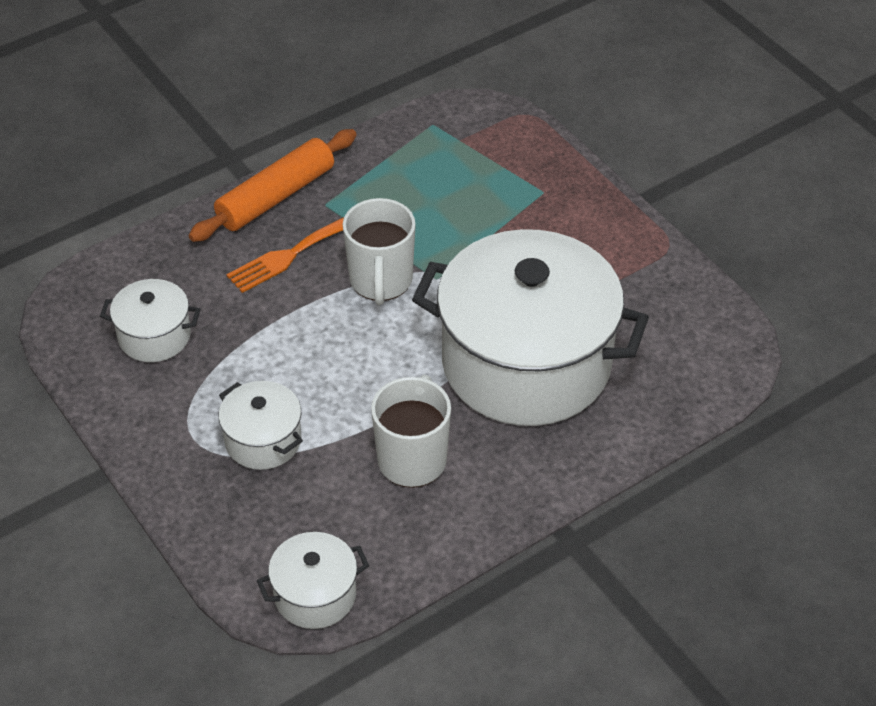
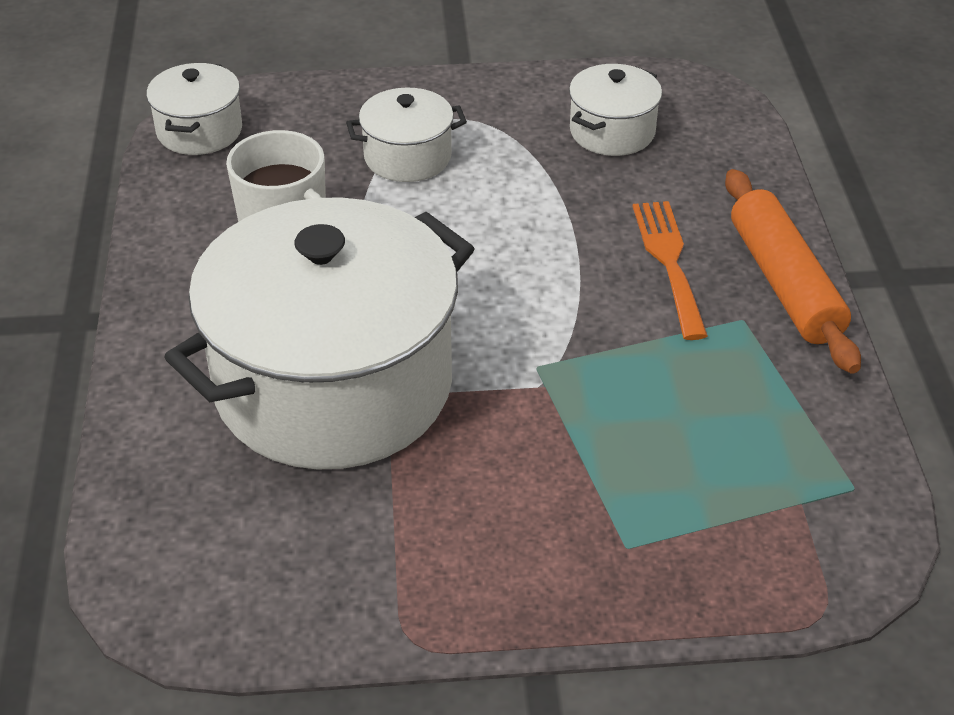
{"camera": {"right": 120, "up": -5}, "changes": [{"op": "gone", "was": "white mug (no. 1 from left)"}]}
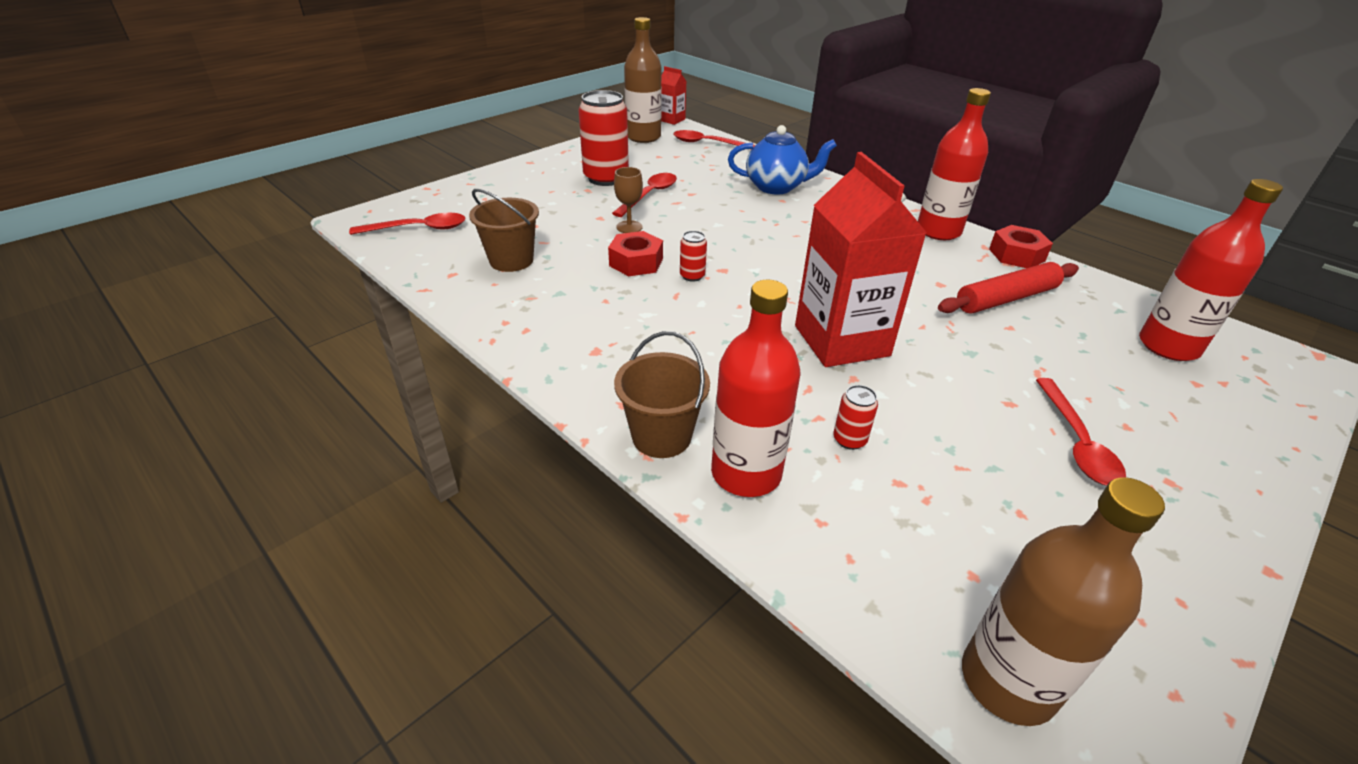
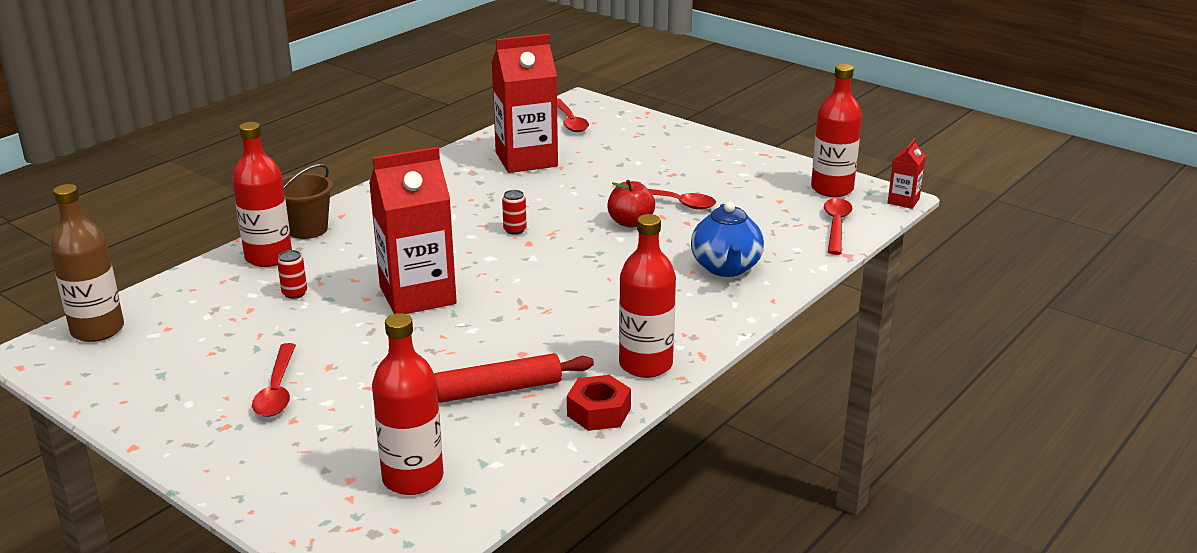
{"camera": {"right": 85, "up": -10}, "changes": [{"op": "rotated", "was": "red spoon (no. 4 from left in the first image)", "clockwise": -90}, {"op": "rotated", "was": "red rolling pin", "clockwise": -75}, {"op": "swapped", "was": "brown bucket (no. 1 from left)", "now": "red carton (no. 2 from left)"}, {"op": "new", "now": "red apple"}, {"op": "repainted", "was": "brown bottle (no. 1 from left)", "now": "red bottle (no. 4 from left)"}, {"op": "gone", "was": "red can (no. 1 from left)"}, {"op": "gone", "was": "red nut (no. 1 from left)"}, {"op": "gone", "was": "brown goblet"}]}
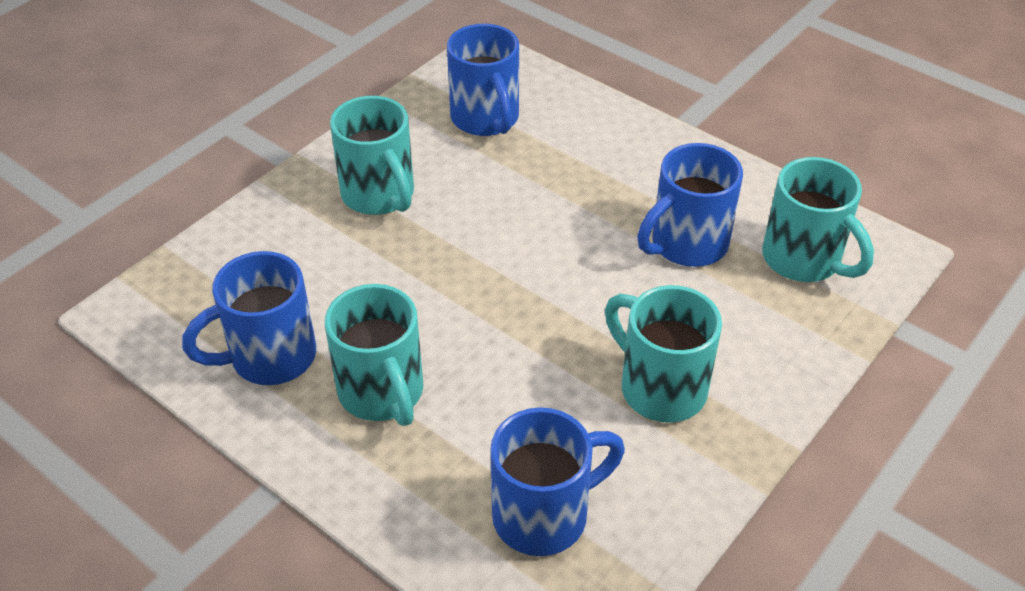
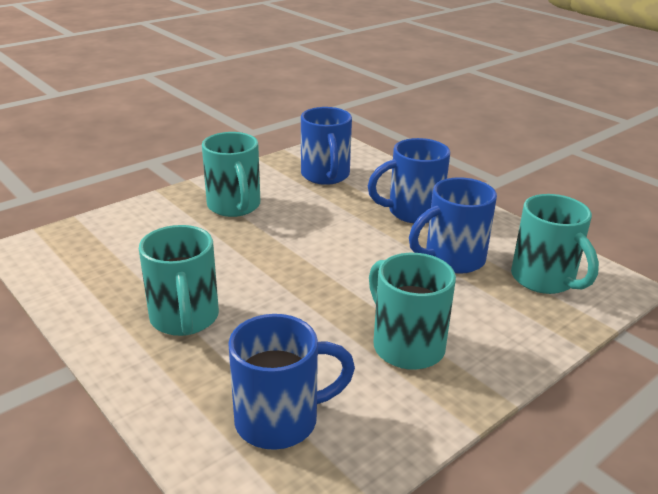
{"camera": {"right": 10, "up": -15}, "changes": [{"op": "shifted", "was": "blue mug (no. 1 from left in the first image)", "now": "blue mug (no. 3 from left)"}]}
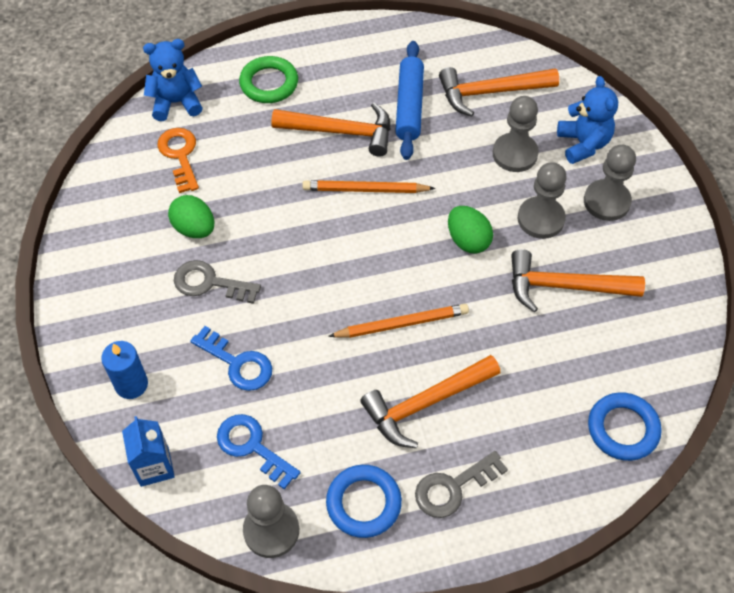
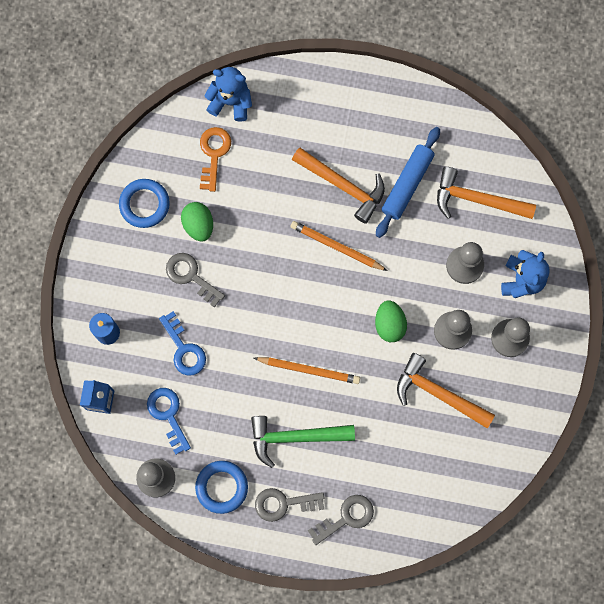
{"camera": {"right": 25, "up": 20}, "changes": [{"op": "shifted", "was": "blue ring (no. 2 from left in the first image)", "now": "blue ring (no. 1 from left)"}, {"op": "repainted", "was": "orange hammer (no. 2 from left)", "now": "green hammer"}, {"op": "new", "now": "grey key (no. 3 from left)"}, {"op": "gone", "was": "green ring"}]}
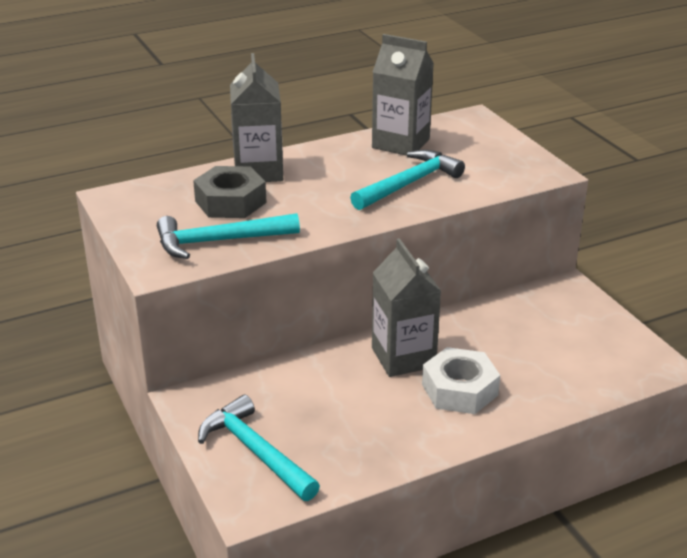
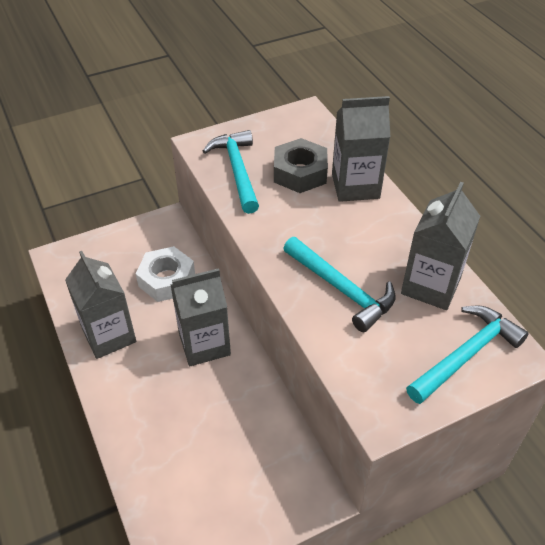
{"camera": {"right": 90, "up": 15}, "changes": [{"op": "new", "now": "grey carton (no. 1 from left)"}, {"op": "shifted", "was": "white nut"}, {"op": "shifted", "was": "turquoise hammer (no. 2 from left in the first image)", "now": "turquoise hammer (no. 3 from left)"}]}
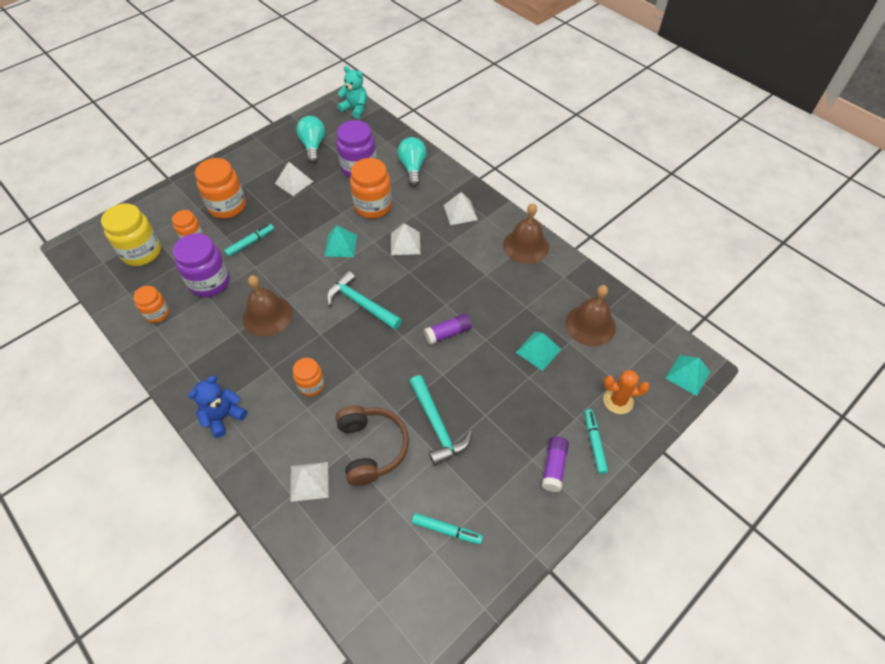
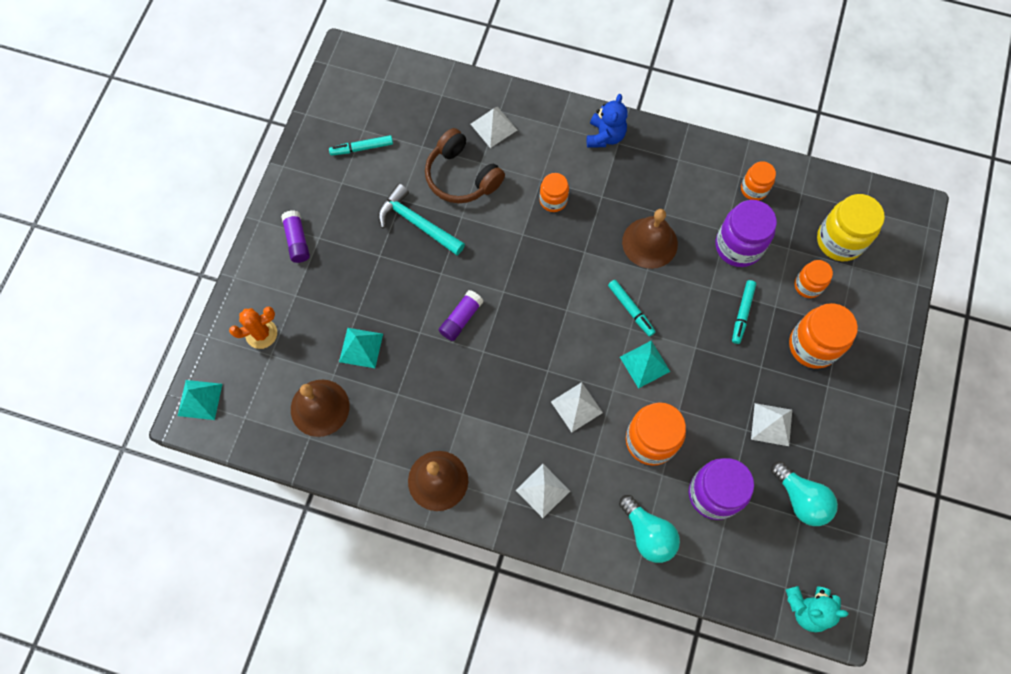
{"camera": {"right": 150, "up": 15}, "changes": [{"op": "shifted", "was": "turquoise marker (no. 3 from left in the first image)", "now": "turquoise marker (no. 2 from left)"}, {"op": "gone", "was": "turquoise hammer (no. 1 from left)"}]}
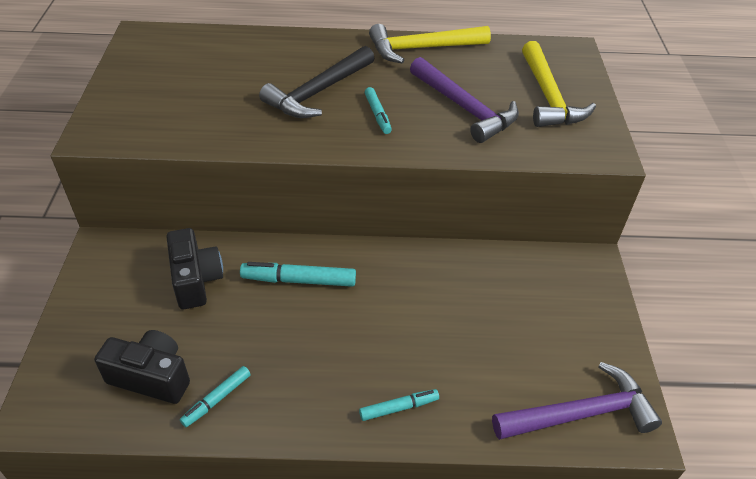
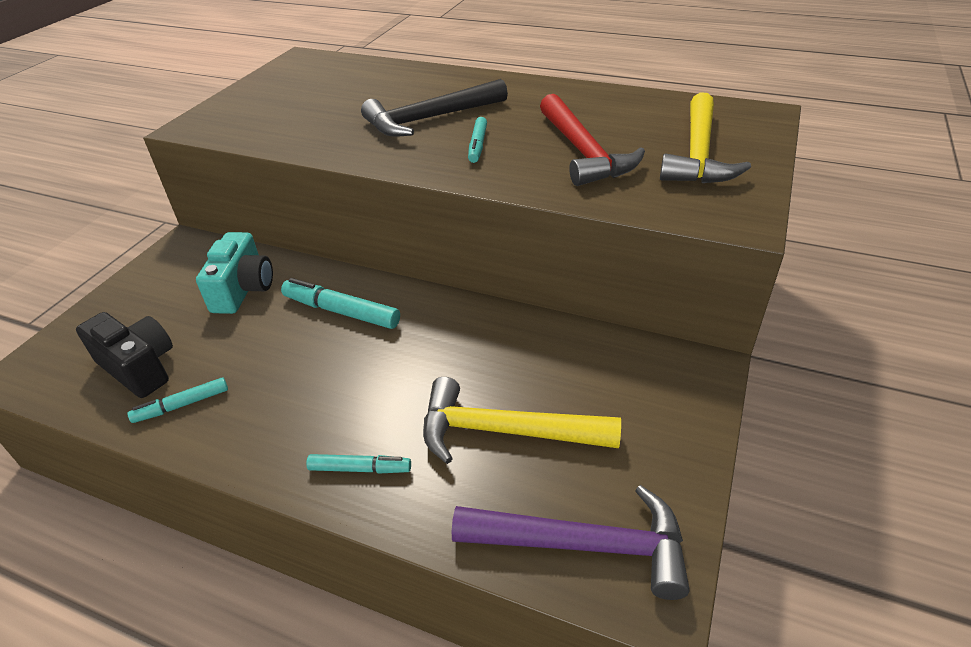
{"camera": {"right": 25, "up": -5}, "changes": [{"op": "repainted", "was": "black camera (no. 2 from left)", "now": "turquoise camera"}, {"op": "shifted", "was": "yellow hammer (no. 1 from left)"}, {"op": "repainted", "was": "purple hammer (no. 1 from left)", "now": "red hammer"}]}
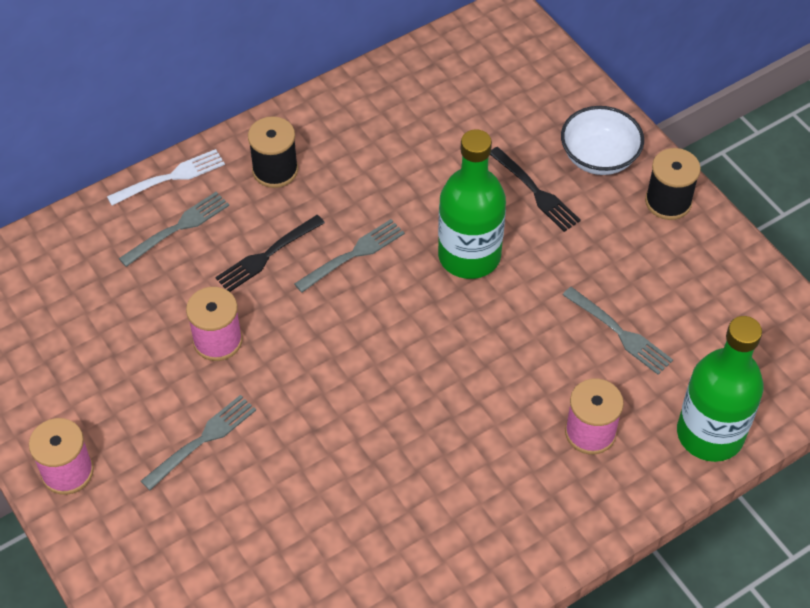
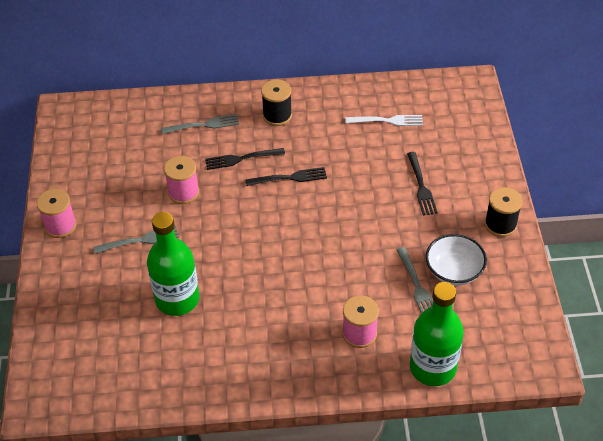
{"camera": {"right": 30, "up": -5}, "changes": [{"op": "shifted", "was": "green bottle (no. 1 from left)"}, {"op": "repainted", "was": "grey fork (no. 3 from left)", "now": "black fork (no. 2 from left)"}, {"op": "shifted", "was": "white fork"}, {"op": "shifted", "was": "white bowl"}]}
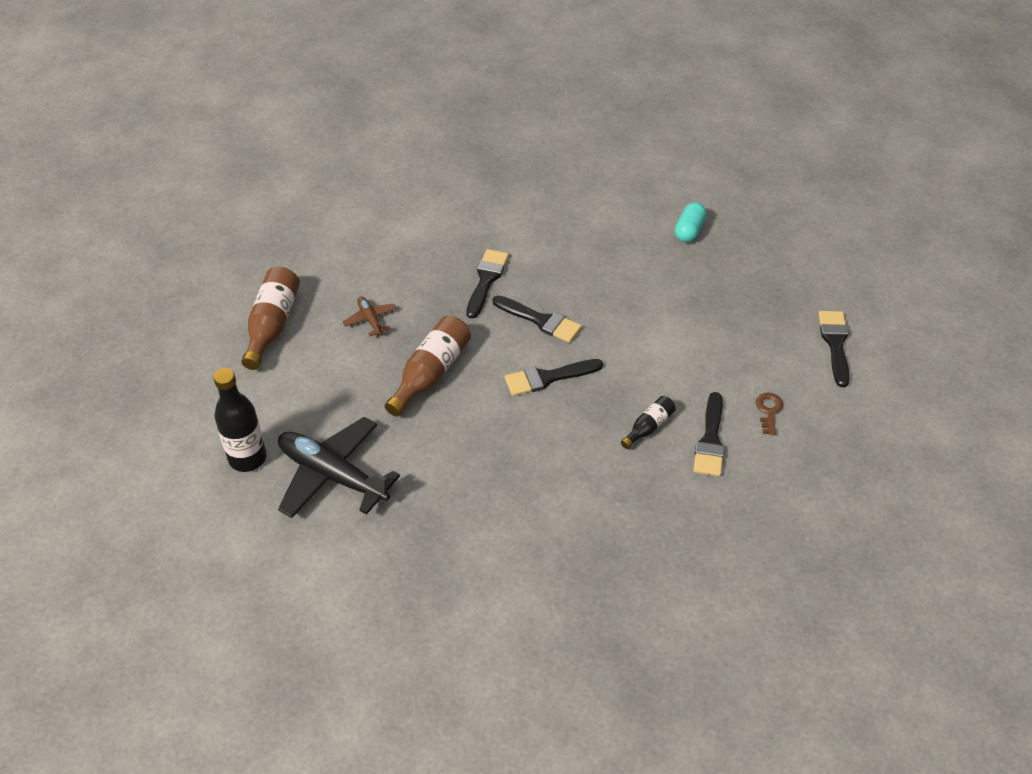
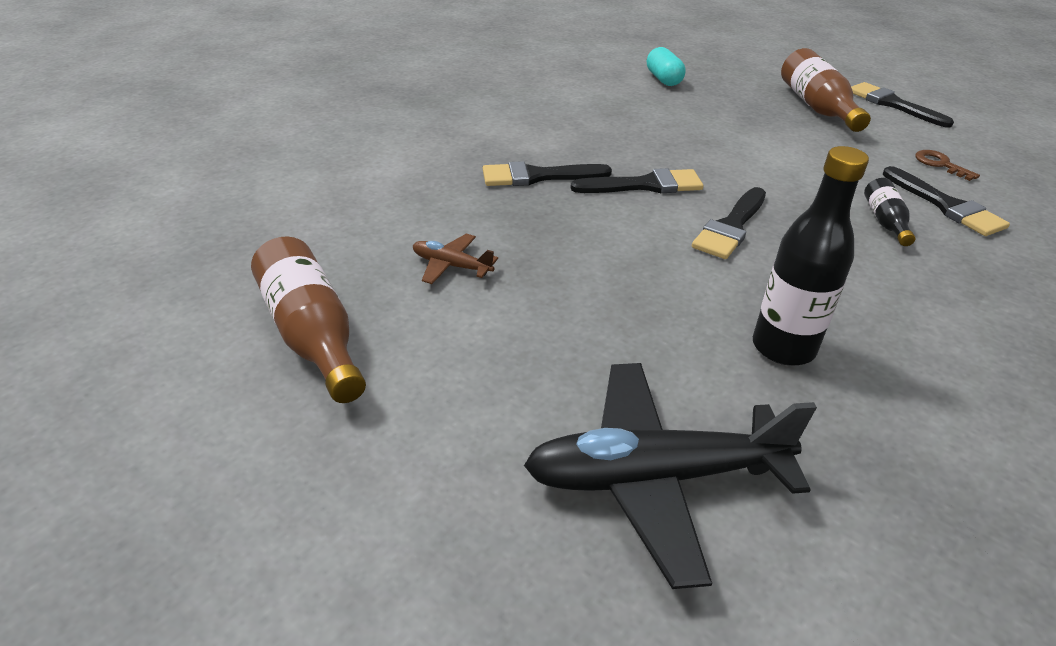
{"camera": {"right": -40, "up": -10}, "changes": [{"op": "rotated", "was": "black brush (no. 1 from left)", "clockwise": -75}, {"op": "shifted", "was": "black bottle (no. 1 from left)"}, {"op": "shifted", "was": "brown bottle (no. 2 from left)"}]}
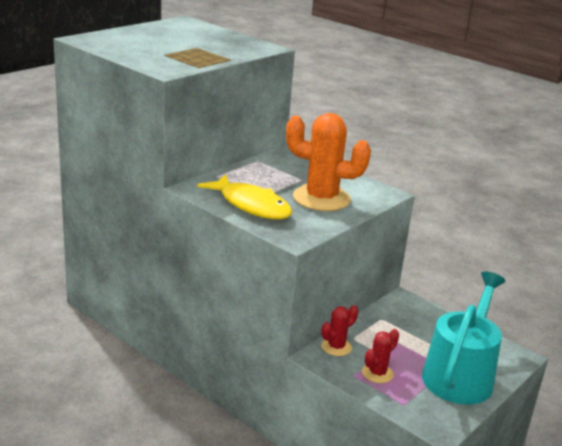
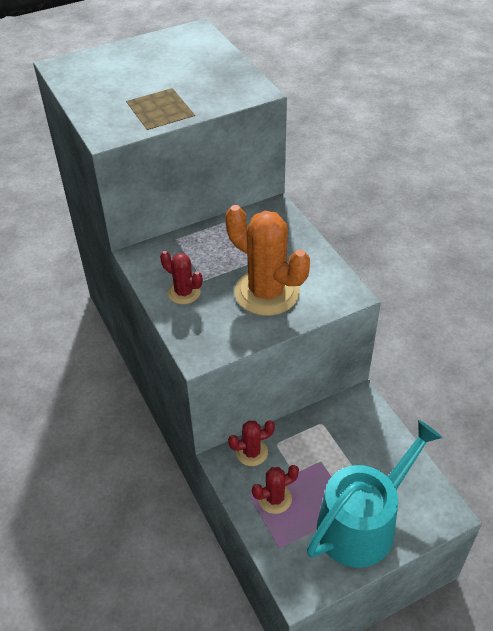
{"camera": {"right": 25, "up": 20}, "changes": [{"op": "swapped", "was": "yellow fish", "now": "red cactus (no. 1 from left)"}]}
